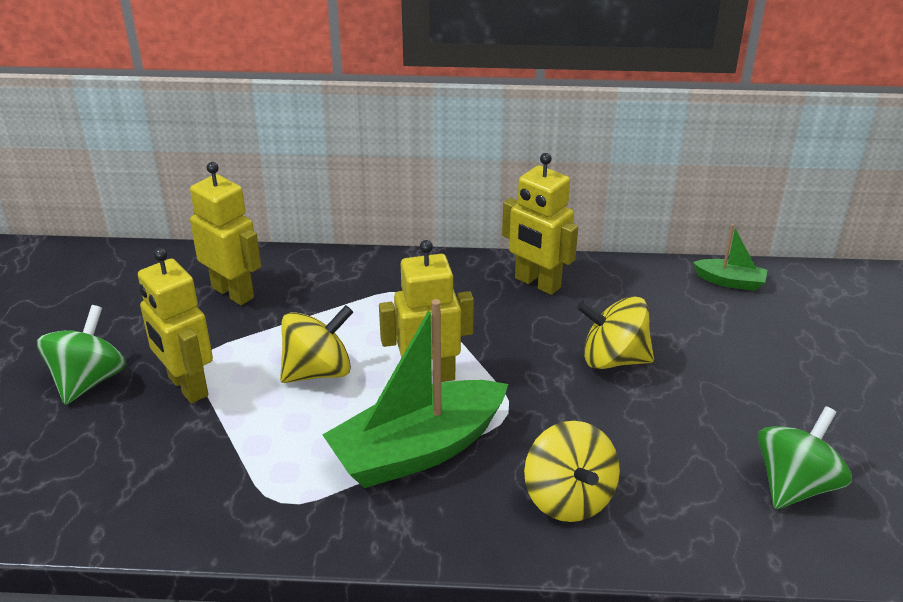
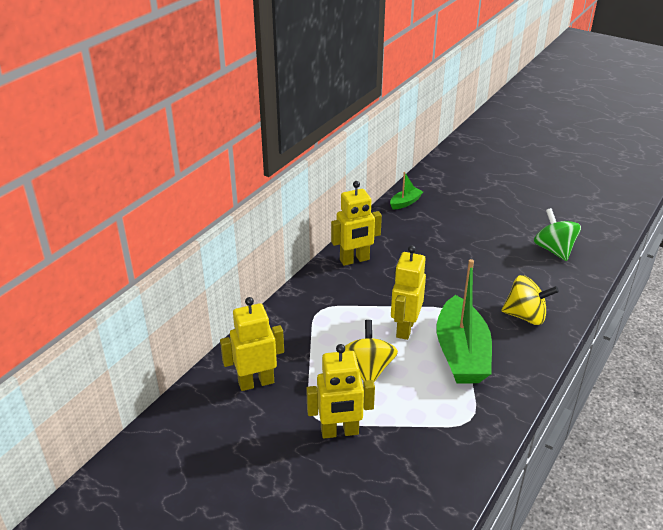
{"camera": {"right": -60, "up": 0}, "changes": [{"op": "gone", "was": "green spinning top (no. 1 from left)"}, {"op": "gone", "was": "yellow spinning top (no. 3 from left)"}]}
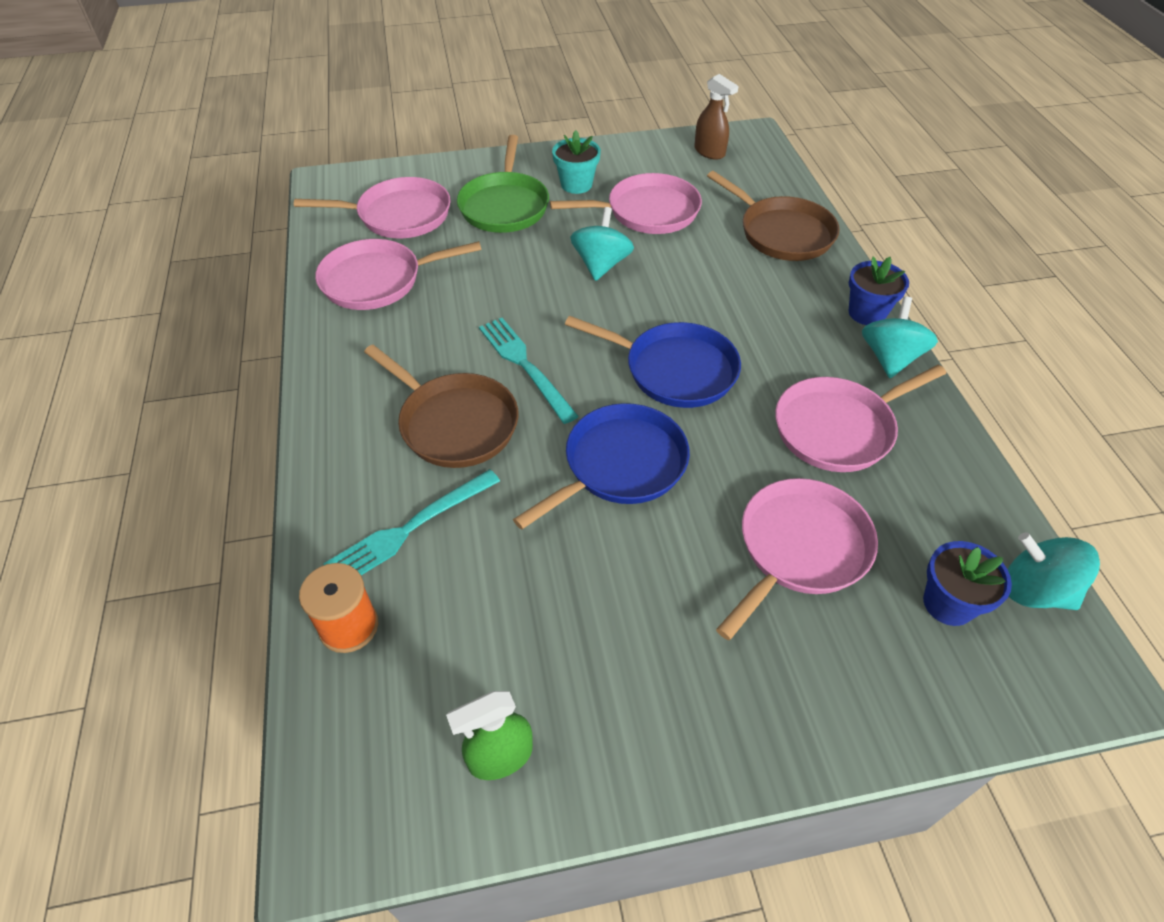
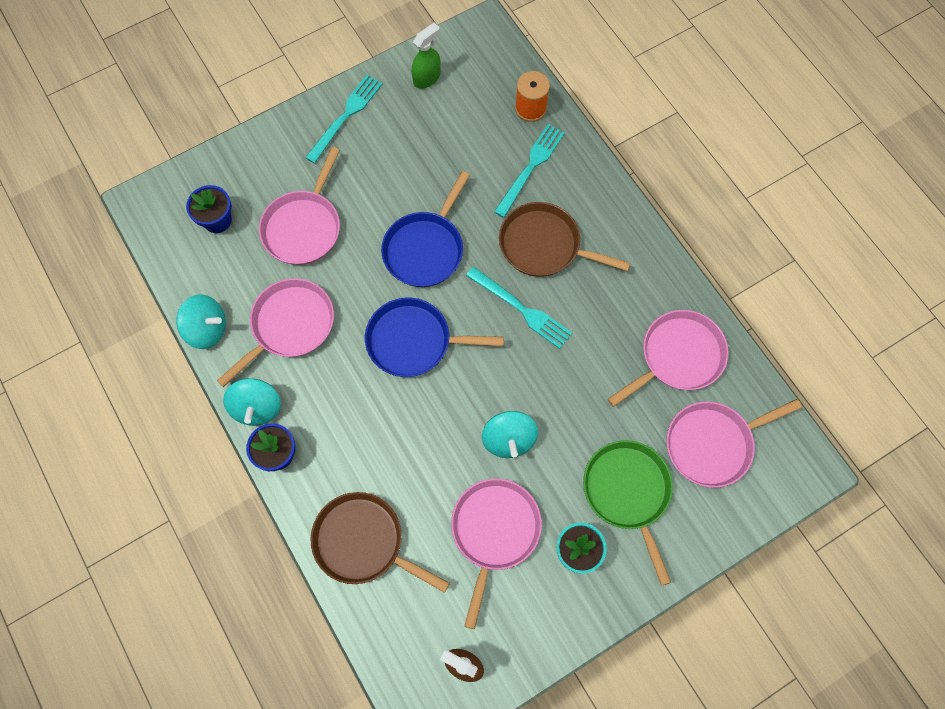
{"camera": {"right": 160, "up": 20}, "changes": [{"op": "shifted", "was": "turquoise spinning top (no. 3 from left in the first image)", "now": "turquoise spinning top (no. 1 from left)"}, {"op": "new", "now": "turquoise fork (no. 1 from left)"}, {"op": "rotated", "was": "pink pan (no. 3 from left)", "clockwise": 135}]}
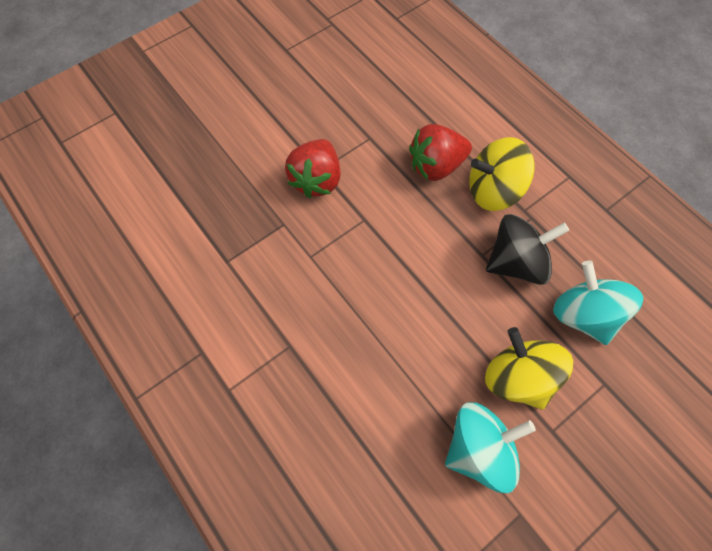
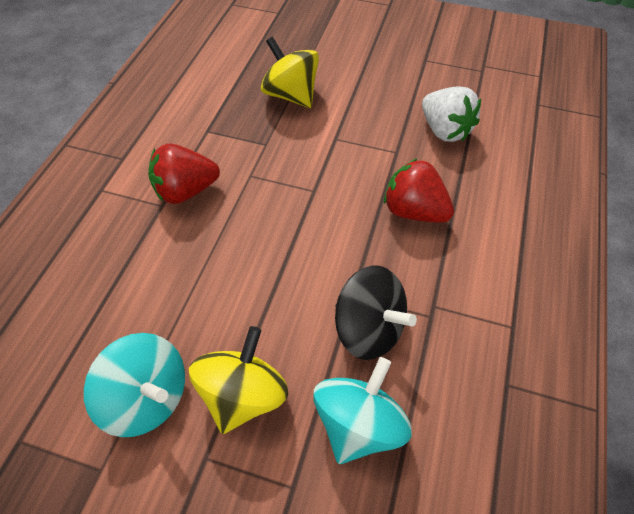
{"camera": {"right": 55, "up": -10}, "changes": [{"op": "shifted", "was": "red strawberry (no. 1 from left)"}, {"op": "shifted", "was": "yellow spinning top (no. 1 from left in the first image)", "now": "yellow spinning top (no. 2 from left)"}, {"op": "new", "now": "white strawberry"}]}
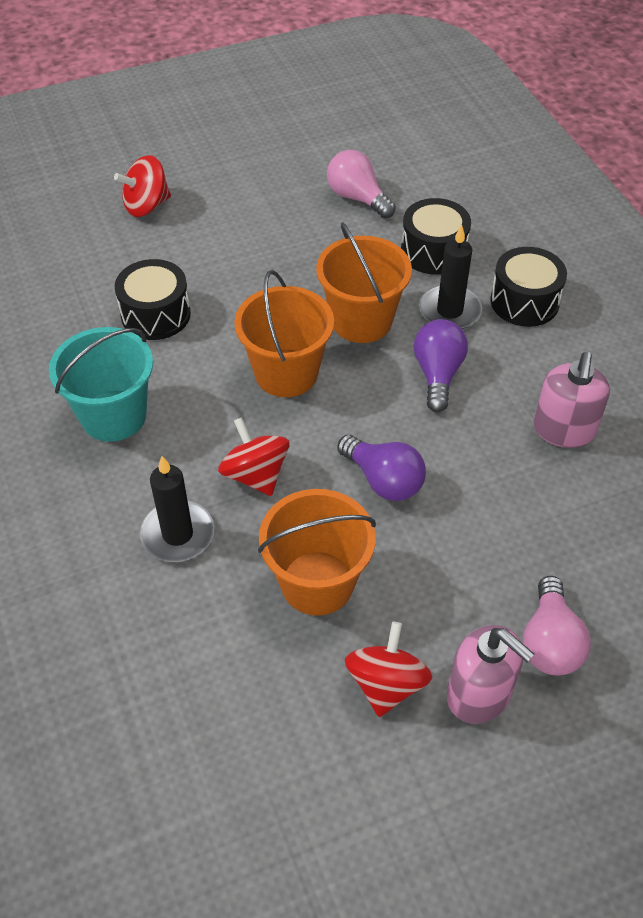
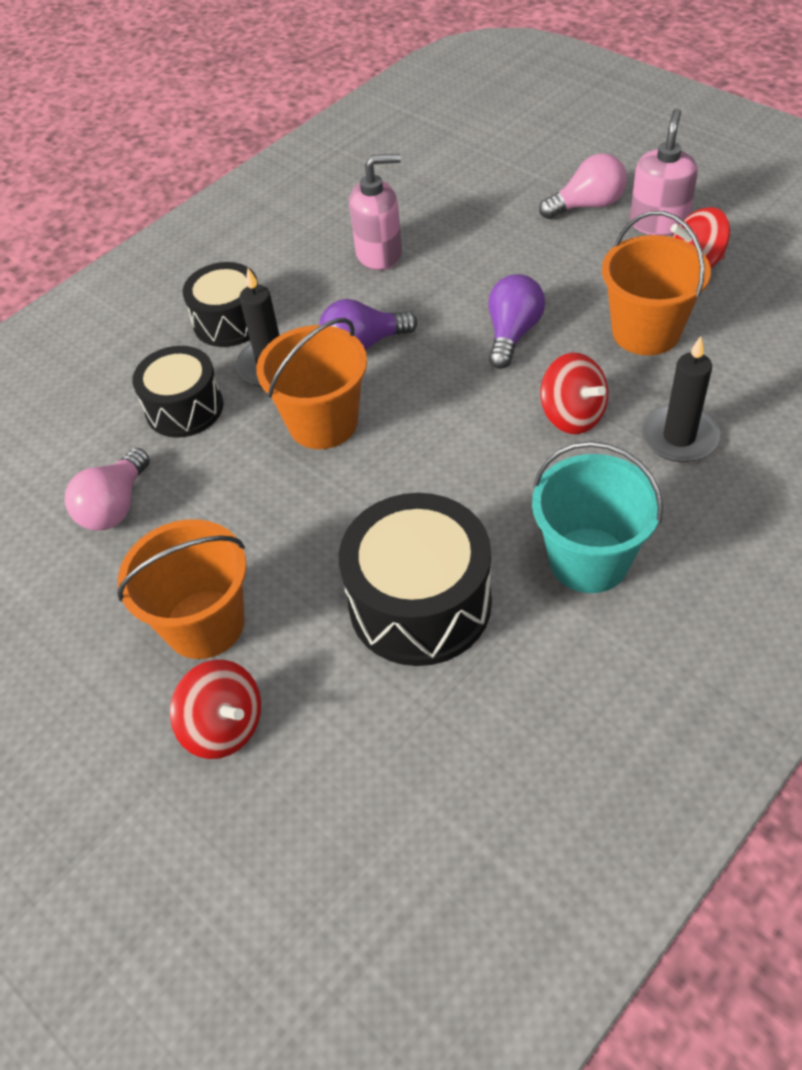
{"camera": {"right": -110, "up": 0}, "changes": [{"op": "shifted", "was": "orange bucket (no. 1 from left)"}, {"op": "scaled", "was": "black drum (no. 1 from left in the first image)", "ratio": 1.54}, {"op": "rotated", "was": "red spinning top (no. 2 from left)", "clockwise": -75}]}
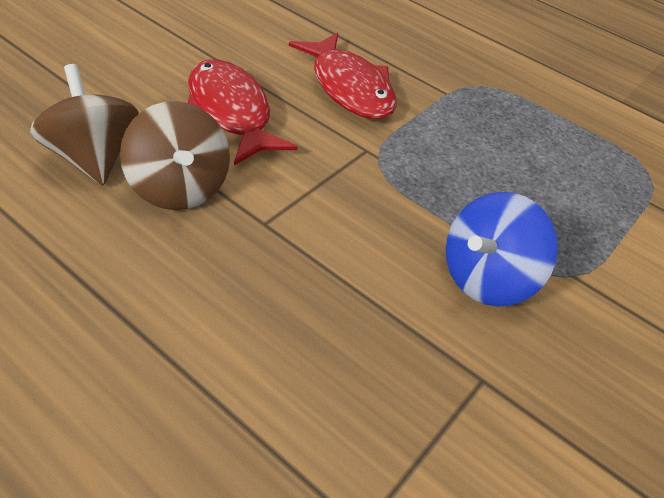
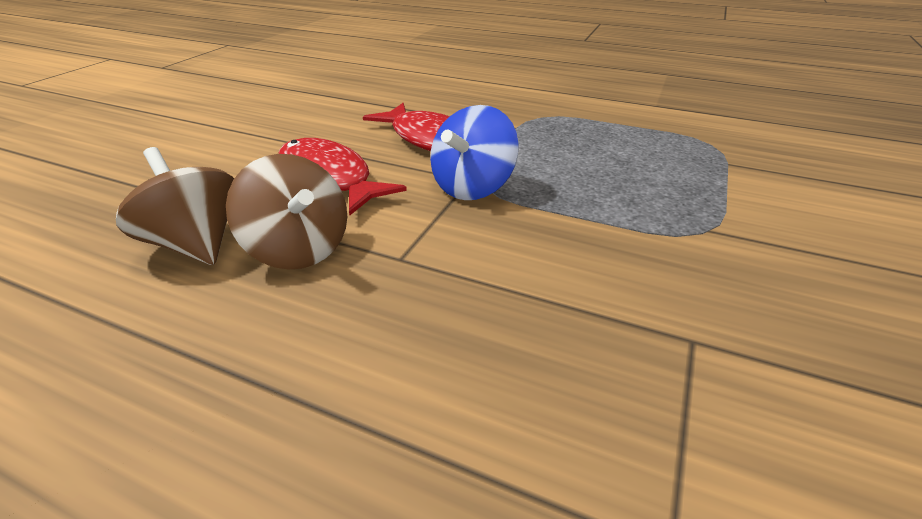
{"camera": {"right": -10, "up": -10}, "changes": [{"op": "shifted", "was": "blue spinning top"}]}
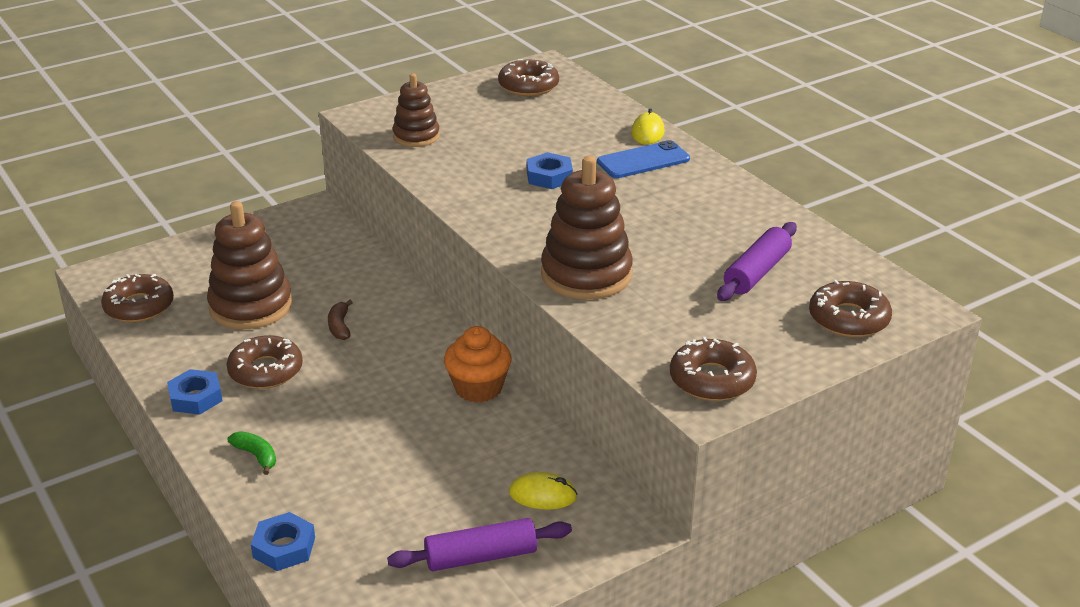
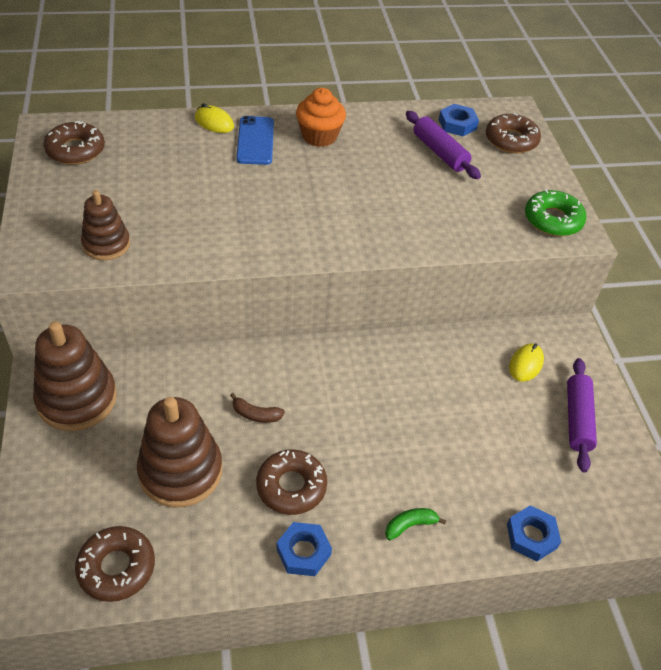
{"camera": {"right": -70, "up": 15}, "changes": [{"op": "shifted", "was": "brown stacking toy (no. 3 from left in the first image)", "now": "brown stacking toy (no. 1 from left)"}, {"op": "shifted", "was": "orange cupcake"}, {"op": "shifted", "was": "blue nut (no. 3 from left in the first image)", "now": "blue nut (no. 2 from left)"}, {"op": "repainted", "was": "brown donut (no. 4 from left)", "now": "green donut"}]}
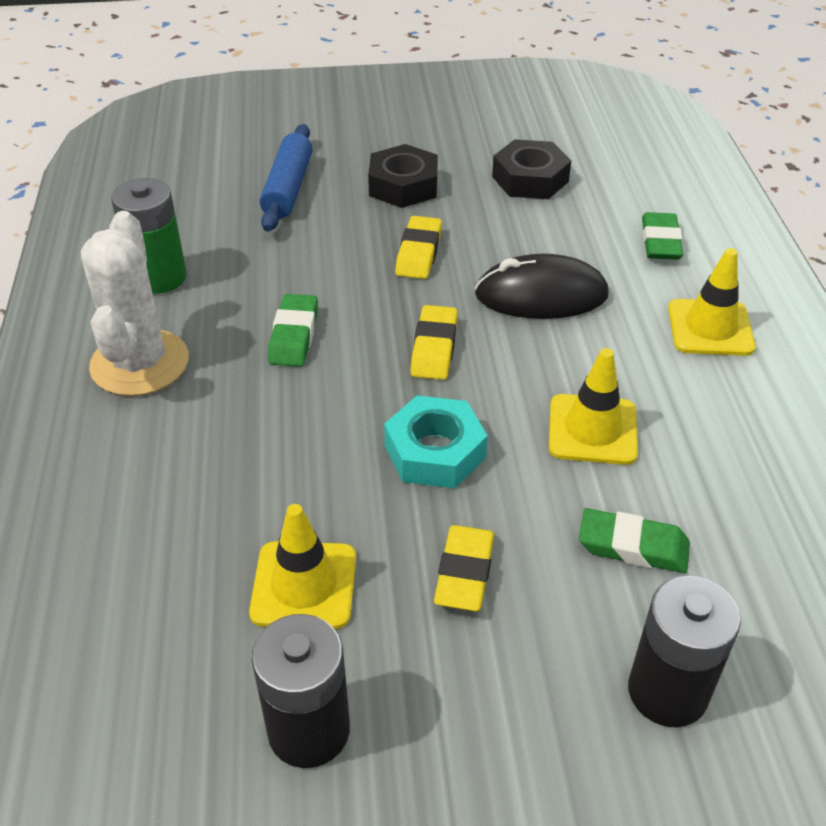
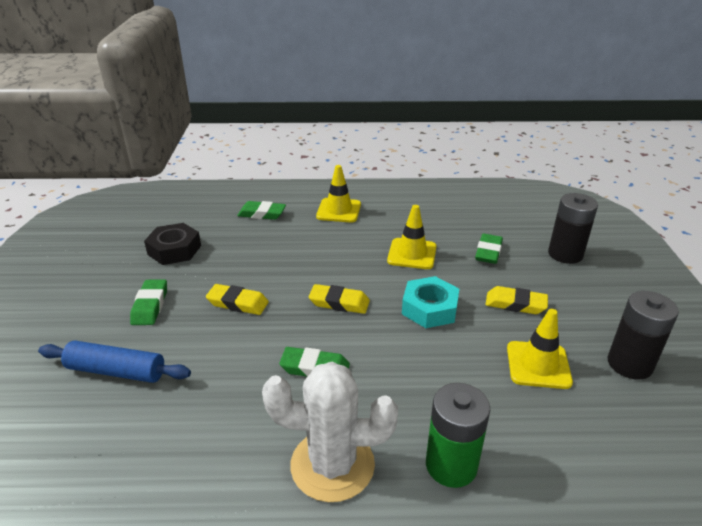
{"camera": {"right": -85, "up": -10}, "changes": [{"op": "swapped", "was": "black nut (no. 1 from left)", "now": "green eraser (no. 1 from left)"}, {"op": "shifted", "was": "green battery"}, {"op": "gone", "was": "black mouse"}]}
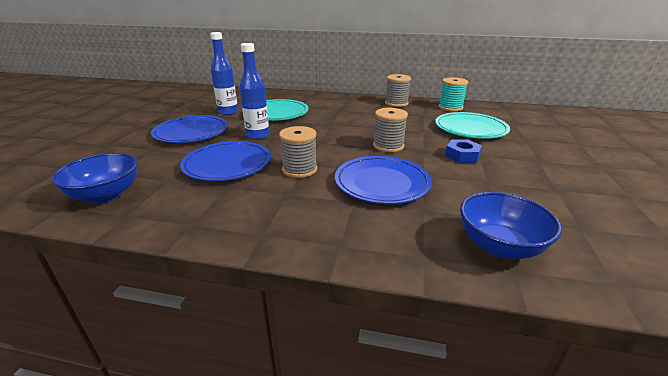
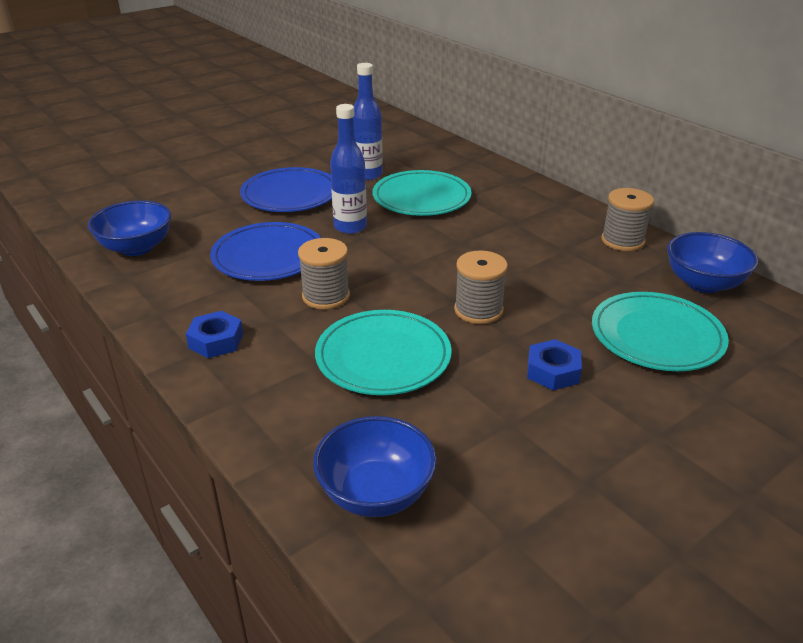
{"camera": {"right": 40, "up": 5}, "changes": [{"op": "new", "now": "blue nut (no. 1 from left)"}, {"op": "repainted", "was": "blue plate (no. 3 from left)", "now": "turquoise plate (no. 1 from left)"}, {"op": "swapped", "was": "turquoise spool", "now": "blue bowl (no. 3 from left)"}]}
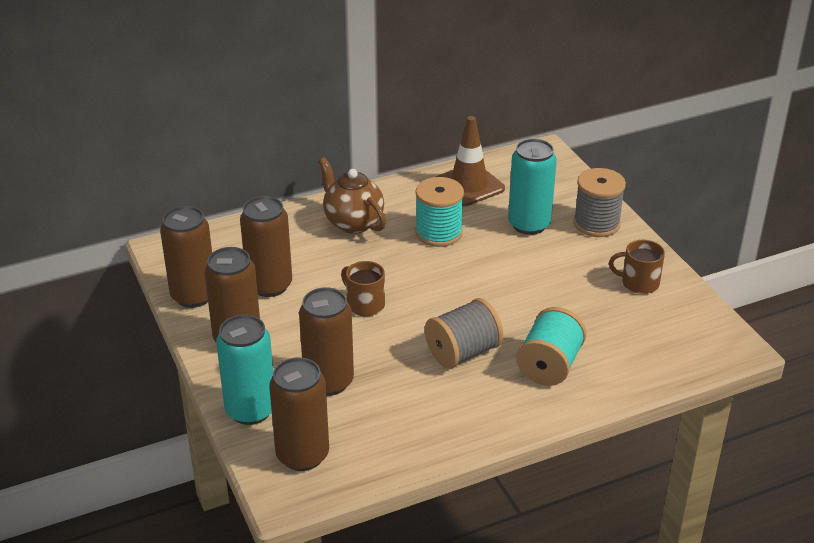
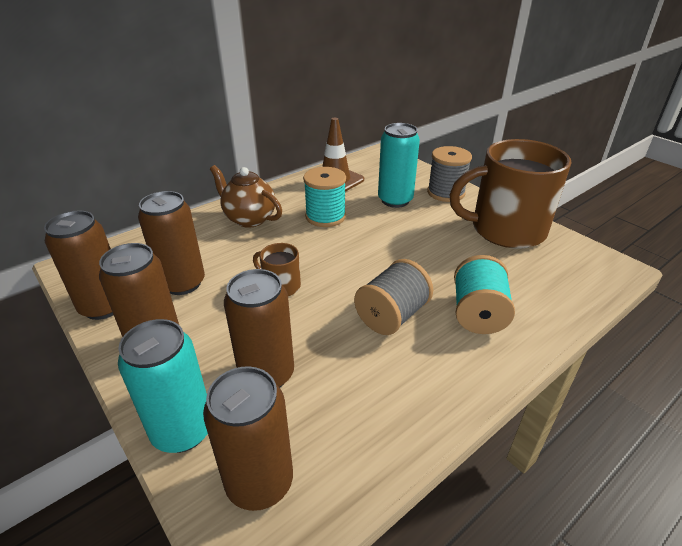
{"camera": {"right": -15, "up": 0}, "changes": [{"op": "scaled", "was": "brown mug (no. 2 from left)", "ratio": 2.29}]}
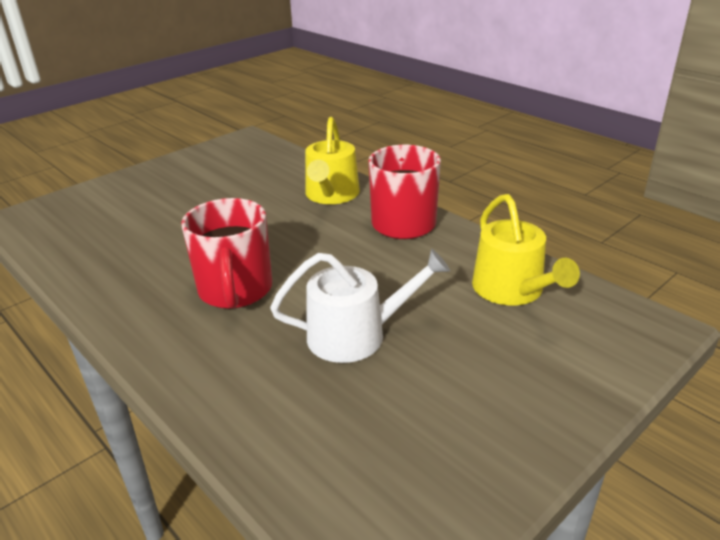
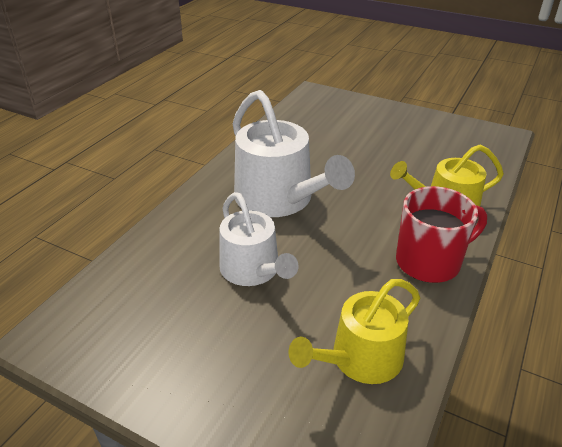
{"camera": {"right": 70, "up": 5}, "changes": [{"op": "swapped", "was": "red mug (no. 1 from left)", "now": "white watering can (no. 2 from left)"}]}
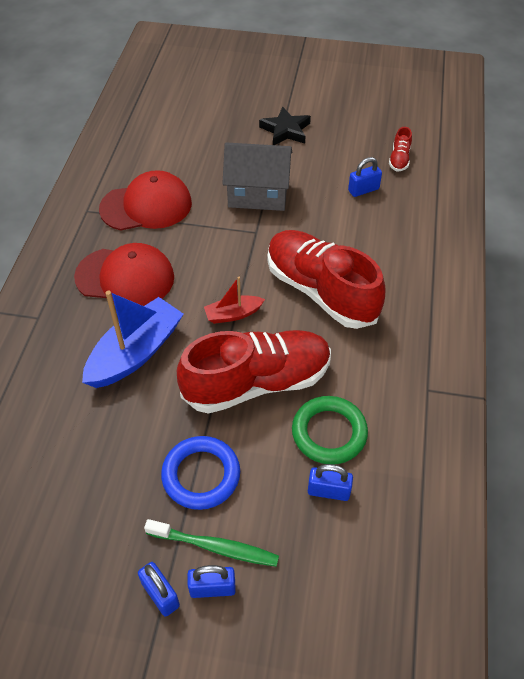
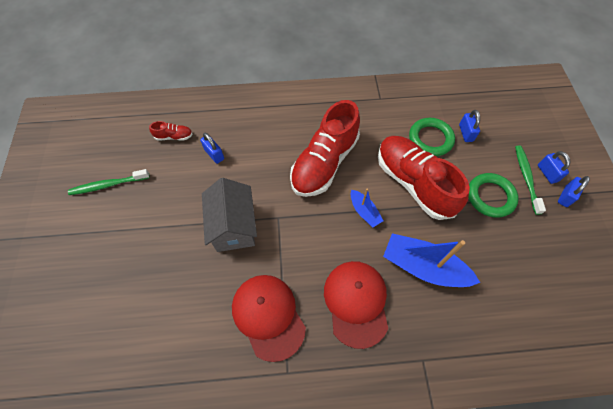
{"camera": {"right": -105, "up": 10}, "changes": [{"op": "new", "now": "green toothbrush (no. 1 from left)"}, {"op": "repainted", "was": "red boat", "now": "blue boat (no. 1 from left)"}, {"op": "repainted", "was": "blue ring", "now": "green ring (no. 2 from left)"}, {"op": "gone", "was": "black star"}]}
